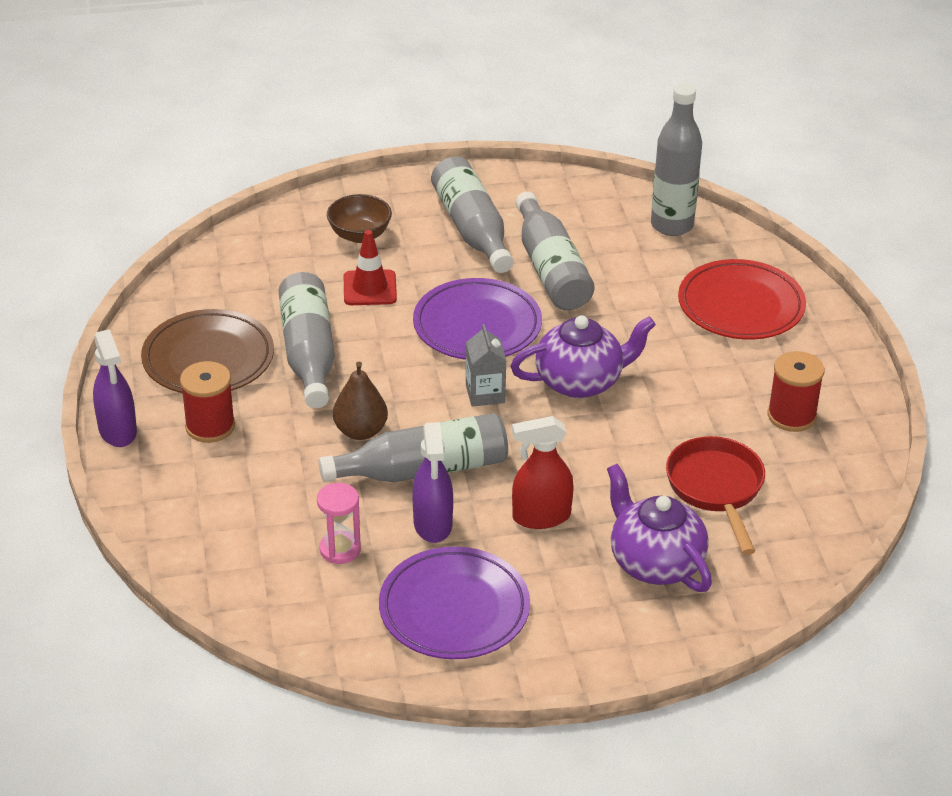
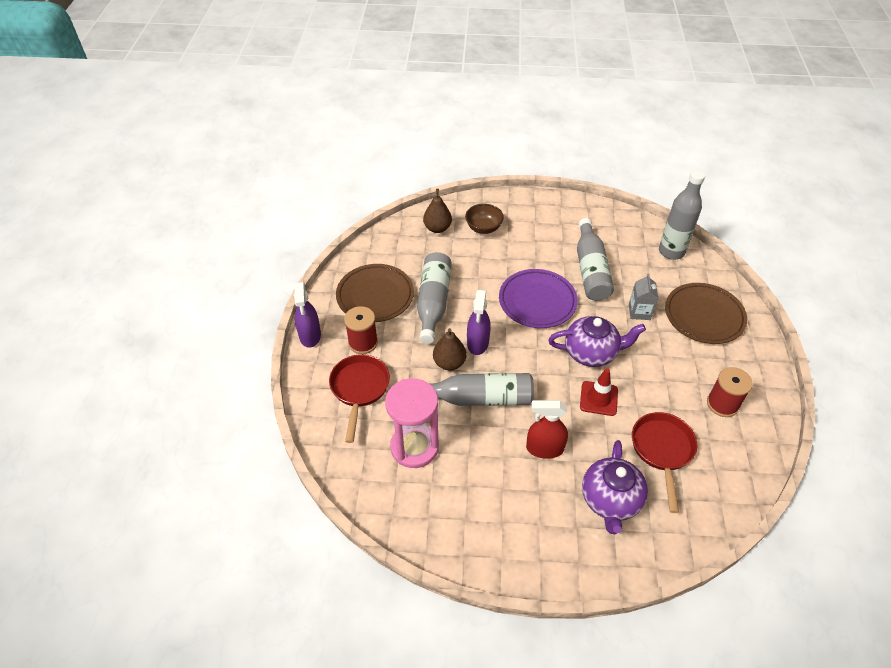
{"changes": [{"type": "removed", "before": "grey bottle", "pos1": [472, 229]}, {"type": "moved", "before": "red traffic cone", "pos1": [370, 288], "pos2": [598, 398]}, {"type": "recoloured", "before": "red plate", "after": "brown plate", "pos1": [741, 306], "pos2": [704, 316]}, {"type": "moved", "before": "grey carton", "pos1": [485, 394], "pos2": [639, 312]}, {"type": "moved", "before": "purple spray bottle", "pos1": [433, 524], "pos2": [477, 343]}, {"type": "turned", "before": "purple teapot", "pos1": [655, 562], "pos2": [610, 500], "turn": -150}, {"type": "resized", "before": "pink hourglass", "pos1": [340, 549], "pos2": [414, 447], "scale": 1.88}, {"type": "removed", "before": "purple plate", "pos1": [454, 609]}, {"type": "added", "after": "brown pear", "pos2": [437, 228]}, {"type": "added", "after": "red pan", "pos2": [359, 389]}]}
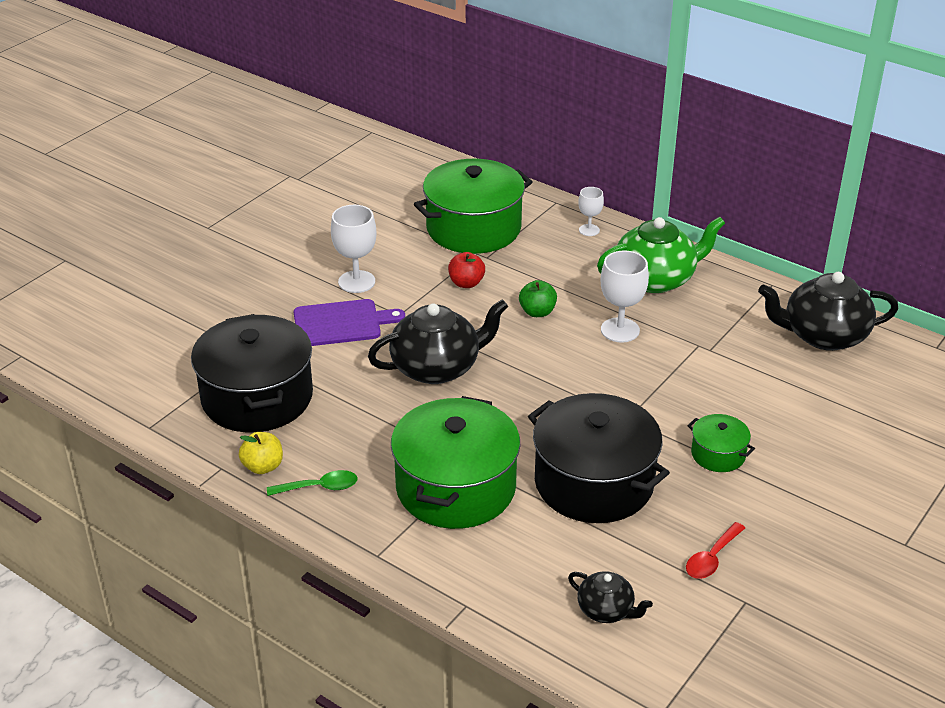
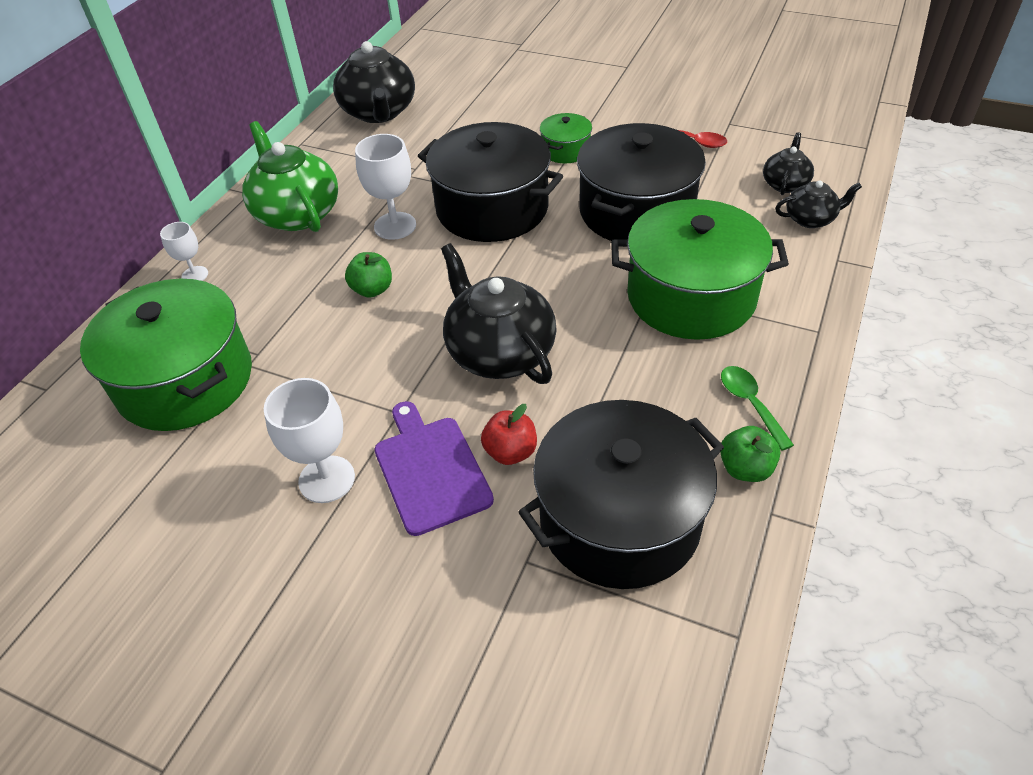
{"changes": [{"type": "moved", "before": "red apple", "pos1": [466, 283], "pos2": [510, 452]}, {"type": "recoloured", "before": "yellow apple", "after": "green apple", "pos1": [263, 466], "pos2": [745, 469]}, {"type": "added", "after": "black pot", "pos2": [492, 208]}, {"type": "added", "after": "black teapot", "pos2": [811, 219]}]}
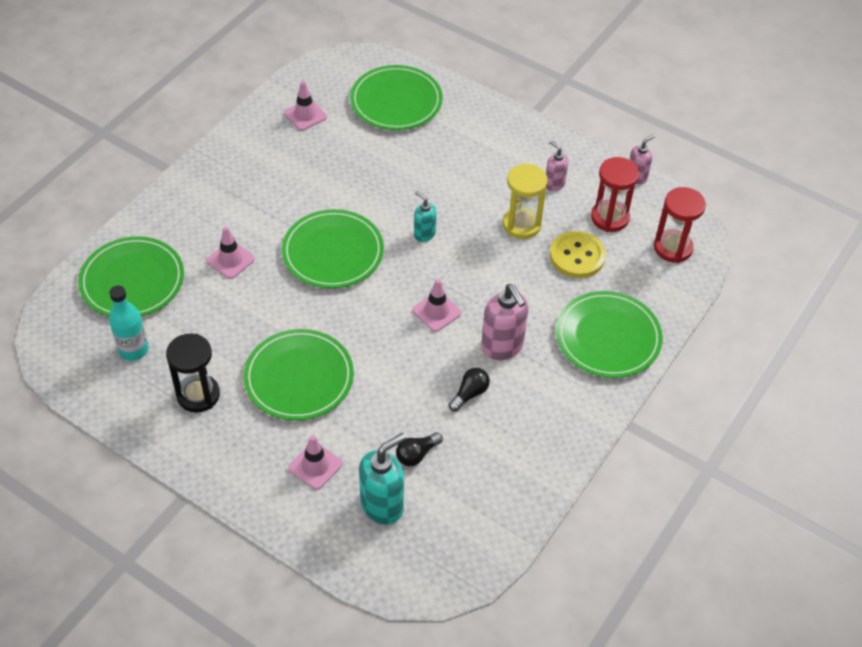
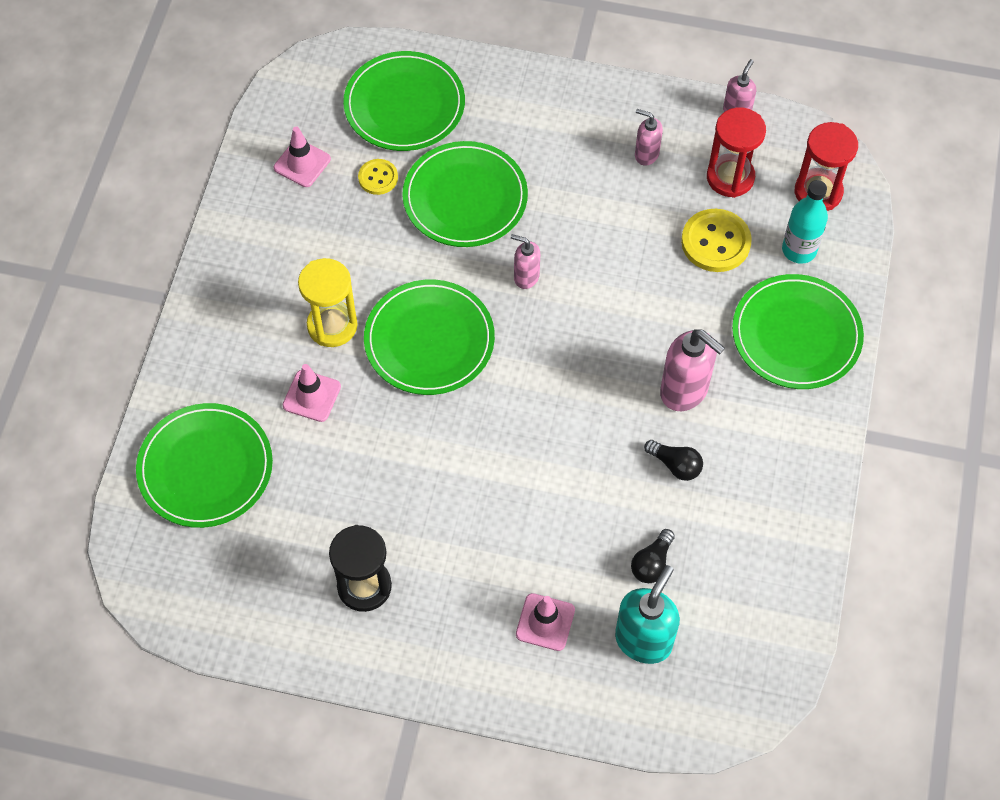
{"changes": [{"type": "moved", "before": "yellow hourglass", "pos1": [521, 225], "pos2": [332, 325]}, {"type": "recoloured", "before": "turquoise soap dispenser", "after": "pink soap dispenser", "pos1": [424, 234], "pos2": [526, 277]}, {"type": "removed", "before": "pink traffic cone", "pos1": [436, 312]}, {"type": "moved", "before": "turquoise bottle", "pos1": [133, 350], "pos2": [799, 250]}, {"type": "moved", "before": "green plate", "pos1": [299, 377], "pos2": [465, 197]}, {"type": "turned", "before": "black light bulb", "pos1": [469, 394], "pos2": [675, 465], "turn": 105}, {"type": "added", "after": "yellow button", "pos2": [378, 178]}]}
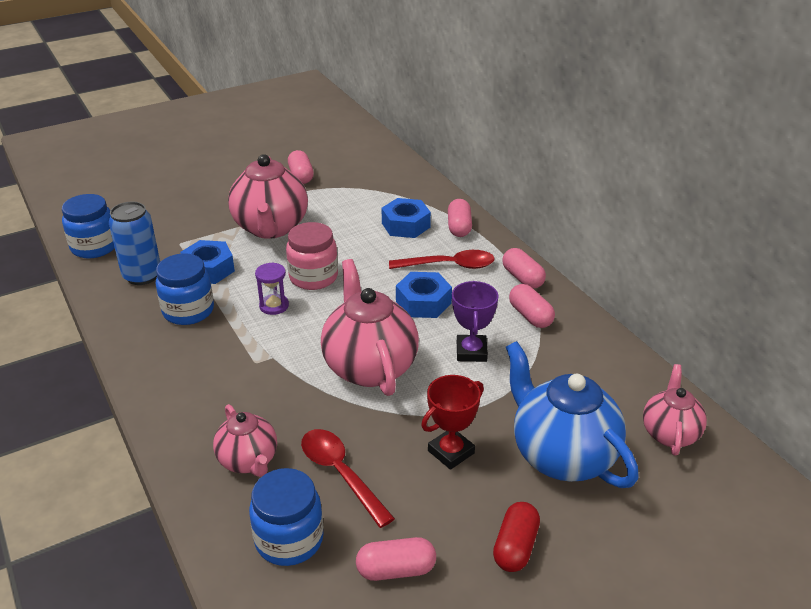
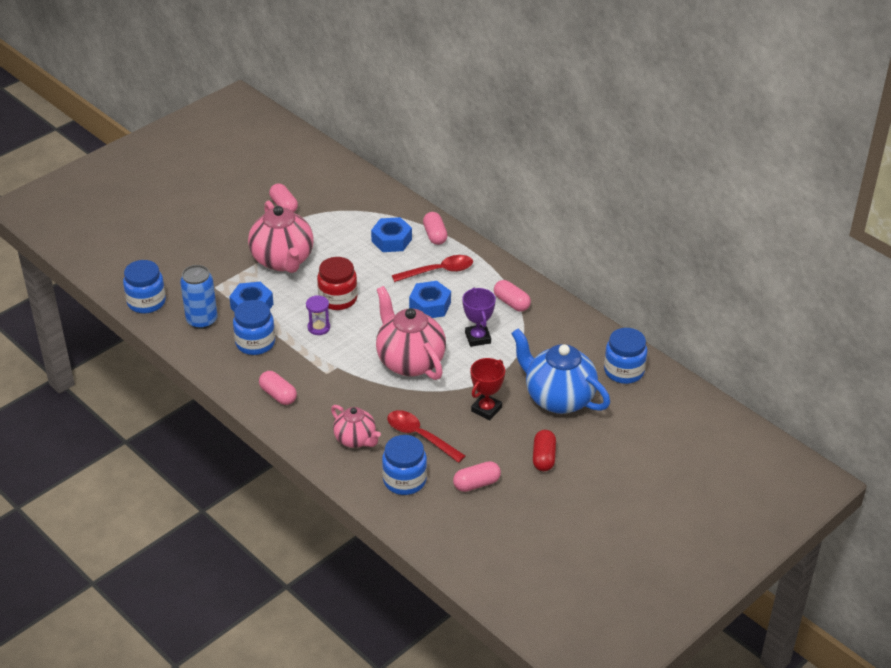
{"changes": [{"type": "recoloured", "before": "pink jar", "after": "red jar", "pos1": [313, 277], "pos2": [338, 299]}, {"type": "moved", "before": "pink capsule", "pos1": [522, 278], "pos2": [278, 395]}, {"type": "replaced", "before": "pink teapot", "after": "blue jar", "pos1": [669, 433], "pos2": [624, 371]}]}
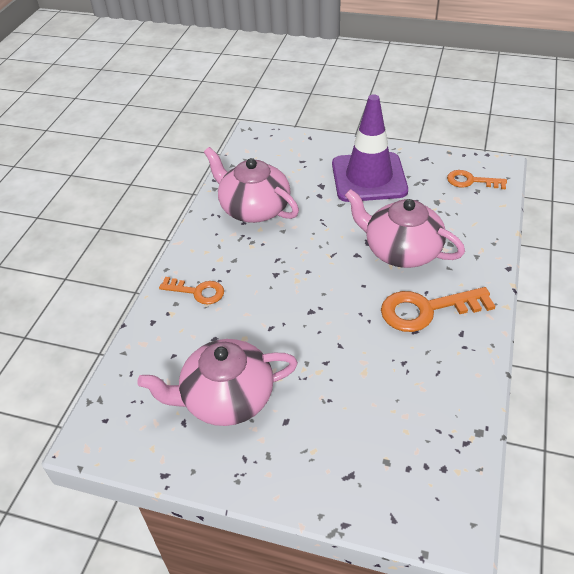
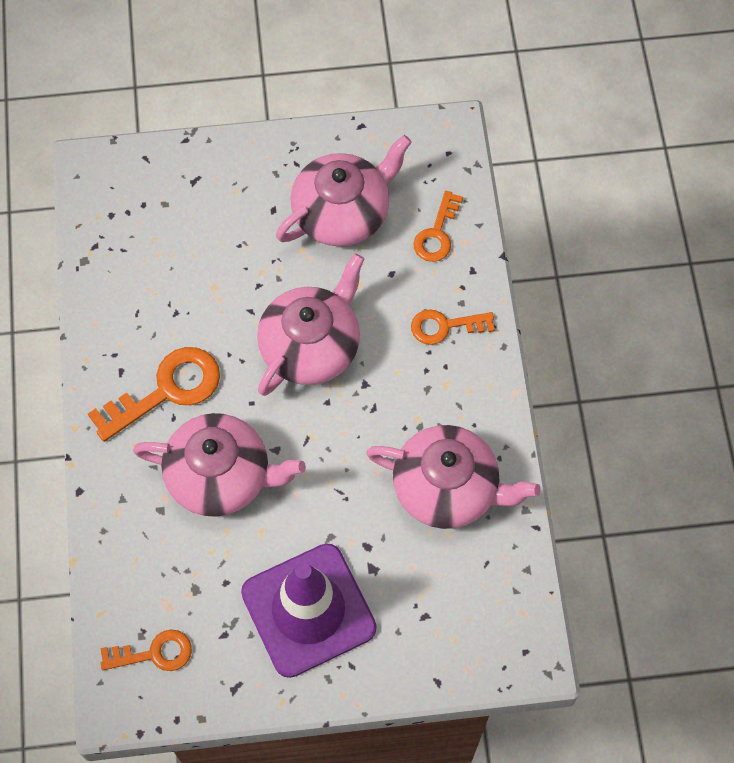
{"changes": [{"type": "added", "after": "orange key", "pos2": [437, 233]}, {"type": "added", "after": "pink teapot", "pos2": [311, 345]}]}
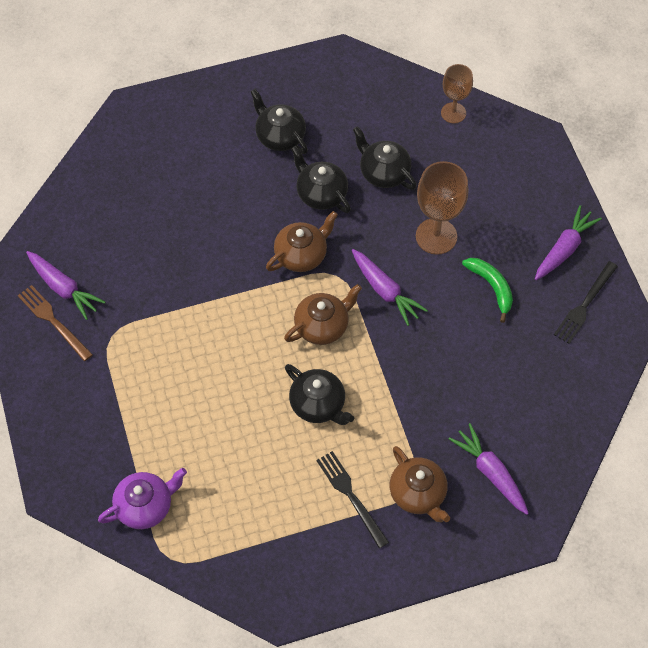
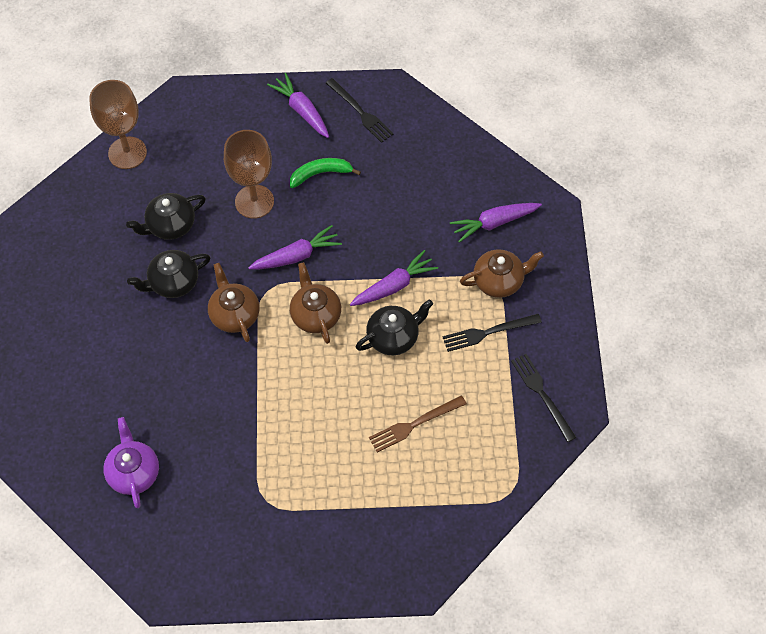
{"changes": [{"type": "resized", "before": "brown goblet", "pos1": [453, 113], "pos2": [127, 153], "scale": 1.57}, {"type": "removed", "before": "black teapot", "pos1": [279, 136]}, {"type": "moved", "before": "purple carrot", "pos1": [64, 288], "pos2": [394, 286]}, {"type": "moved", "before": "brown fork", "pos1": [53, 321], "pos2": [414, 424]}, {"type": "moved", "before": "purple teapot", "pos1": [145, 506], "pos2": [133, 472]}, {"type": "added", "after": "black fork", "pos2": [542, 394]}]}
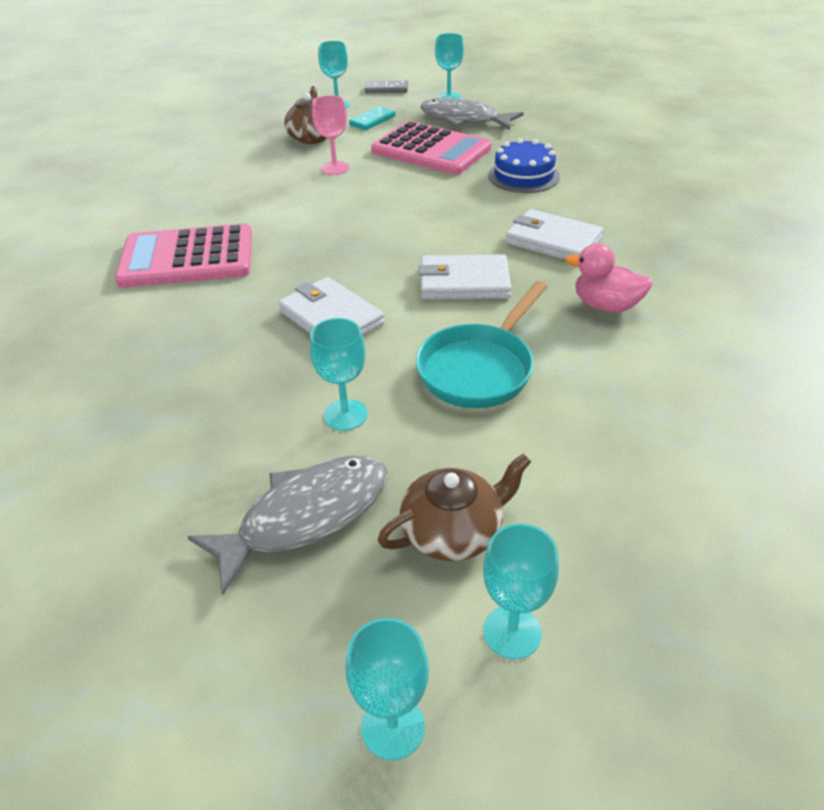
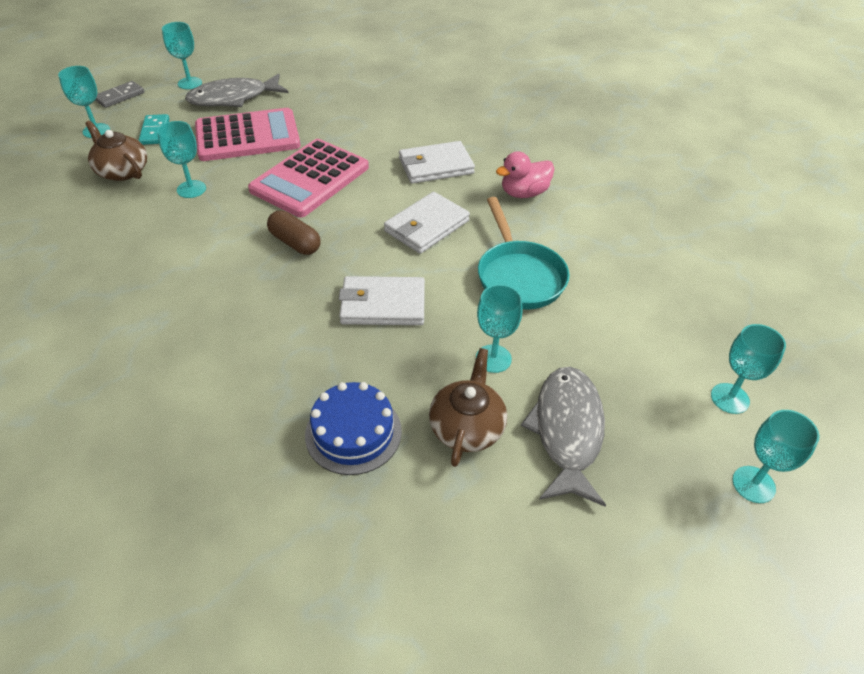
{"changes": [{"type": "recoloured", "before": "pink goblet", "after": "turquoise goblet", "pos1": [335, 168], "pos2": [191, 189]}, {"type": "moved", "before": "blue cake", "pos1": [523, 176], "pos2": [353, 432]}, {"type": "moved", "before": "pink calculator", "pos1": [187, 258], "pos2": [310, 179]}, {"type": "moved", "before": "brown teapot", "pos1": [453, 531], "pos2": [467, 427]}, {"type": "added", "after": "brown capsule", "pos2": [295, 243]}]}
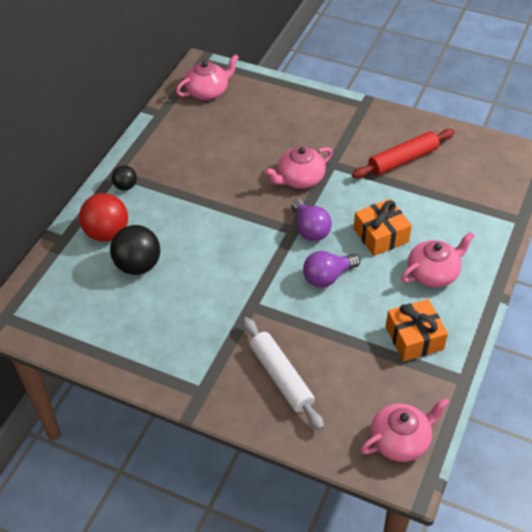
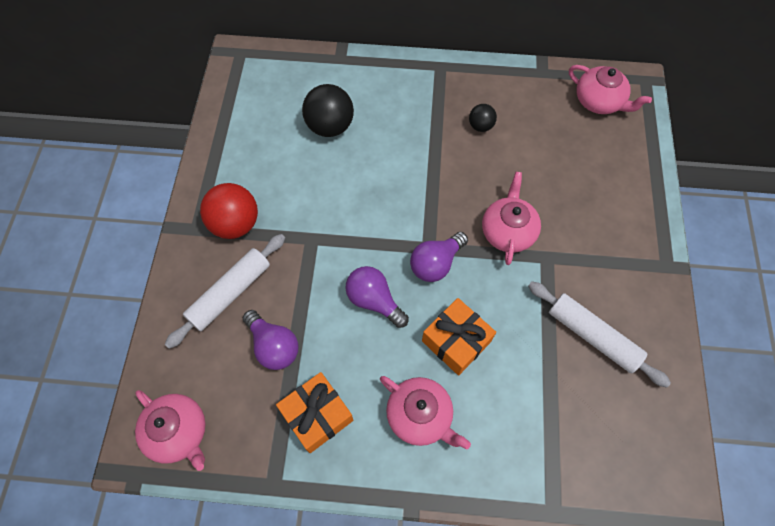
{"changes": [{"type": "recoloured", "before": "red rolling pin", "after": "white rolling pin", "pos1": [403, 160], "pos2": [592, 336]}, {"type": "turned", "before": "pink teapot", "pos1": [300, 179], "pos2": [508, 231], "turn": 60}, {"type": "moved", "before": "black ball", "pos1": [125, 186], "pos2": [480, 126]}, {"type": "moved", "before": "red ball", "pos1": [107, 233], "pos2": [235, 224]}, {"type": "added", "after": "purple light bulb", "pos2": [273, 346]}]}
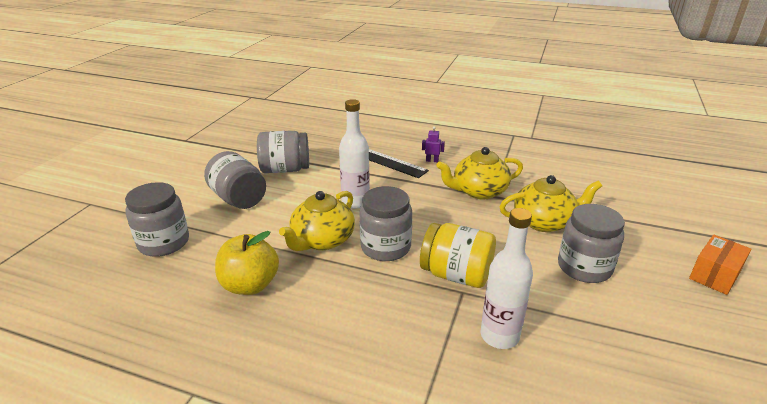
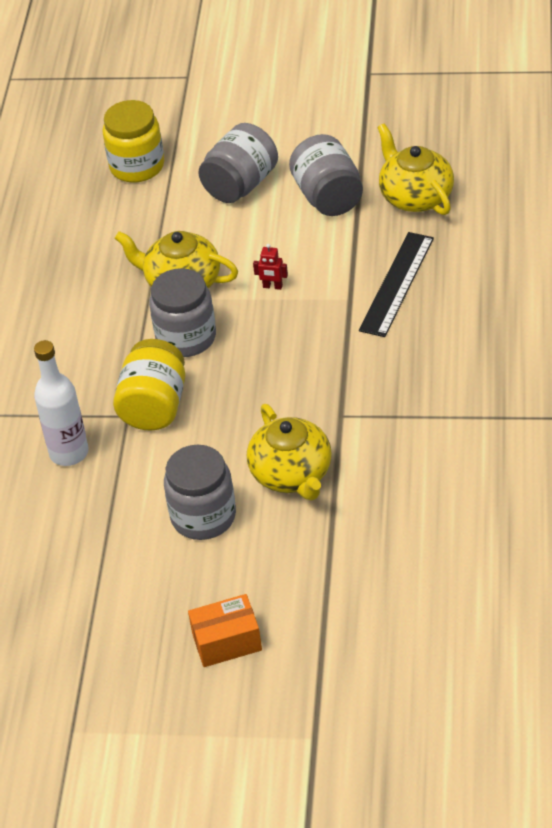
{"changes": [{"type": "replaced", "before": "white bottle", "after": "red robot", "pos1": [355, 202], "pos2": [272, 286]}, {"type": "removed", "before": "purple robot", "pos1": [432, 160]}, {"type": "moved", "before": "yellow teapot", "pos1": [478, 191], "pos2": [415, 196]}, {"type": "recoloured", "before": "grey jar", "after": "yellow jar", "pos1": [164, 243], "pos2": [137, 166]}, {"type": "removed", "before": "yellow apple", "pos1": [250, 285]}, {"type": "turned", "before": "orange box", "pos1": [714, 275], "pos2": [227, 641], "turn": -45}]}
